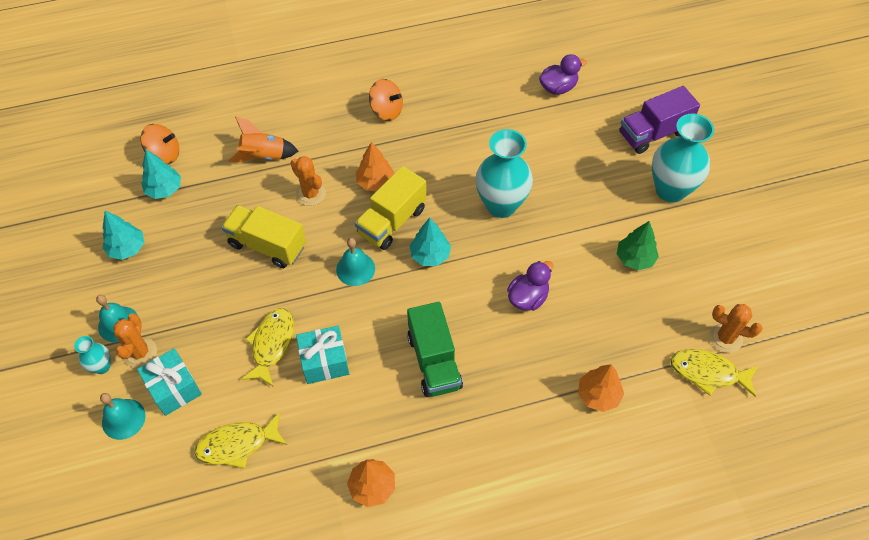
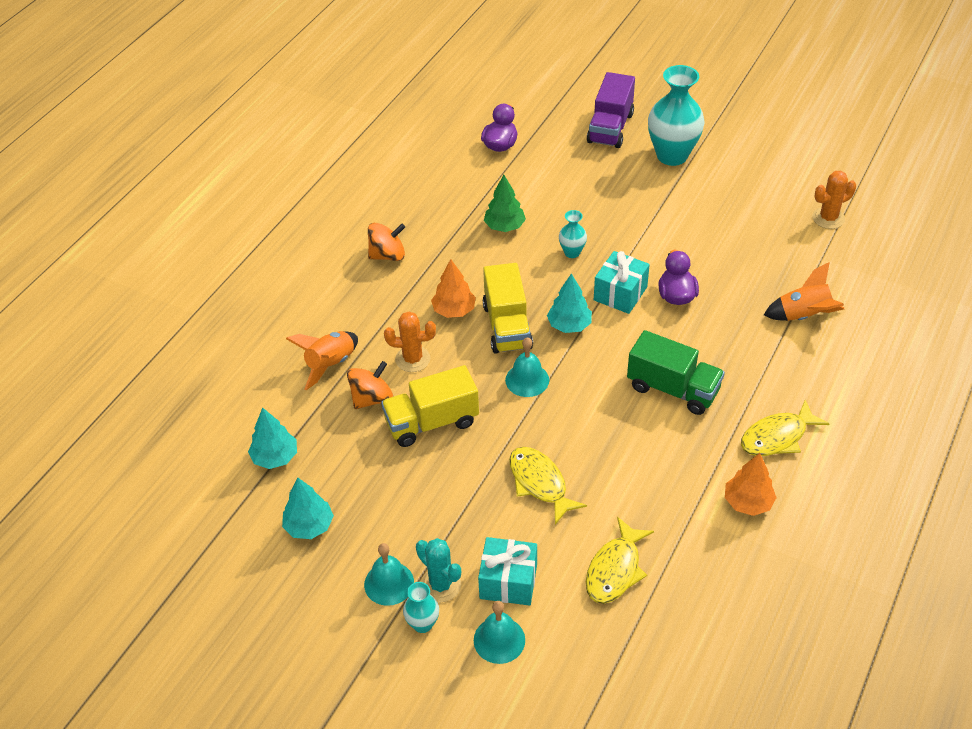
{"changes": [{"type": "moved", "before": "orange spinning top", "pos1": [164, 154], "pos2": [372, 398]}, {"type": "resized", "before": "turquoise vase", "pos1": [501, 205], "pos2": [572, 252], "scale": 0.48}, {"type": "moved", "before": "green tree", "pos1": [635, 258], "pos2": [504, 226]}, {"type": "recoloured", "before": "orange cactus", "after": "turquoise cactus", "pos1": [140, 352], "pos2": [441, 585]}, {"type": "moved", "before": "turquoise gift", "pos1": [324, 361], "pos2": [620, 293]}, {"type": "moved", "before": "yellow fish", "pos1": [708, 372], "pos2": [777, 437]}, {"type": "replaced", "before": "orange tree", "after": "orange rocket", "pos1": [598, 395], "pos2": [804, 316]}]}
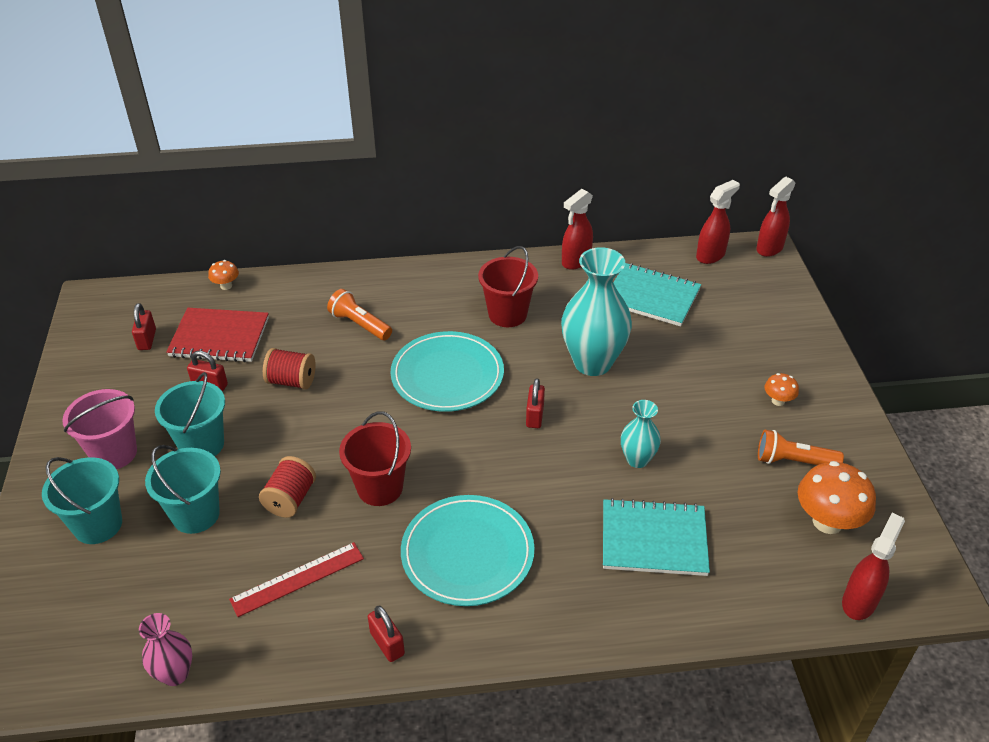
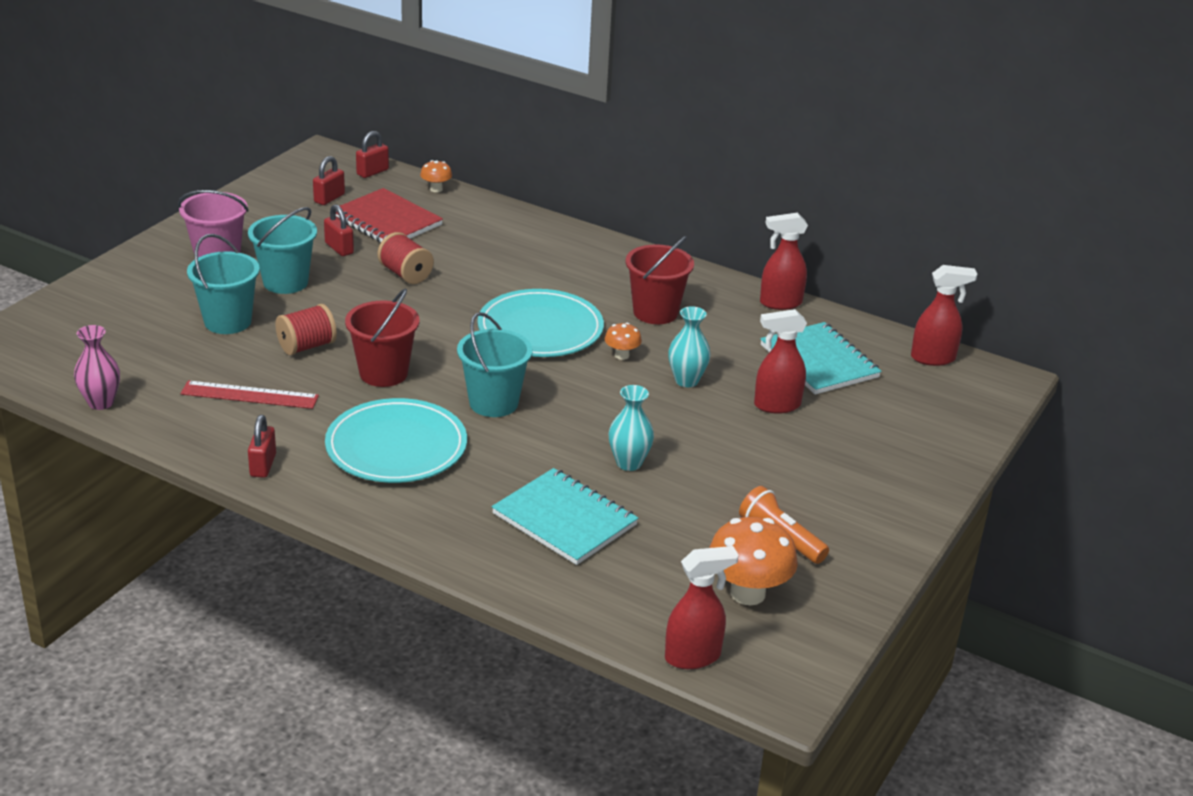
{"changes": [{"type": "moved", "before": "red spray bottle", "pos1": [769, 248], "pos2": [776, 405]}, {"type": "resized", "before": "turquoise vase", "pos1": [592, 363], "pos2": [686, 380], "scale": 0.52}, {"type": "removed", "before": "orange flashlight", "pos1": [359, 324]}, {"type": "moved", "before": "orange mushroom", "pos1": [778, 401], "pos2": [621, 355]}, {"type": "moved", "before": "red padlock", "pos1": [535, 416], "pos2": [372, 172]}, {"type": "moved", "before": "turquoise bucket", "pos1": [98, 525], "pos2": [493, 403]}]}
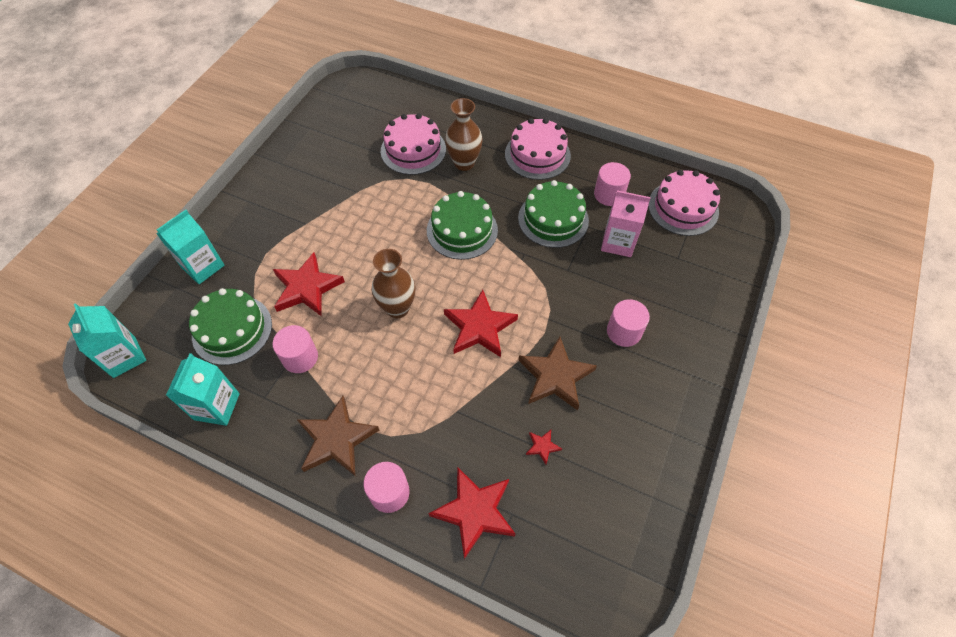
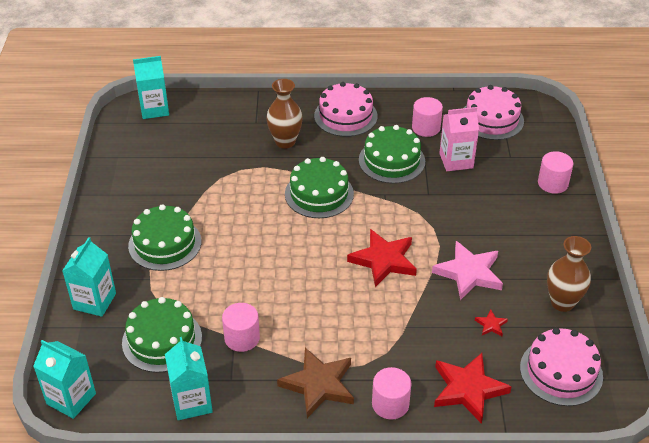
{"changes": [{"type": "moved", "before": "pink cake", "pos1": [413, 150], "pos2": [561, 372]}, {"type": "moved", "before": "brown vase", "pos1": [397, 308], "pos2": [562, 302]}, {"type": "removed", "before": "red star", "pos1": [307, 288]}, {"type": "moved", "before": "pink cylinder", "pos1": [624, 331], "pos2": [552, 183]}, {"type": "recoloured", "before": "brown star", "after": "pink star", "pos1": [555, 376], "pos2": [469, 273]}, {"type": "added", "after": "turquoise carton", "pos2": [154, 109]}, {"type": "added", "after": "green cake", "pos2": [165, 243]}]}
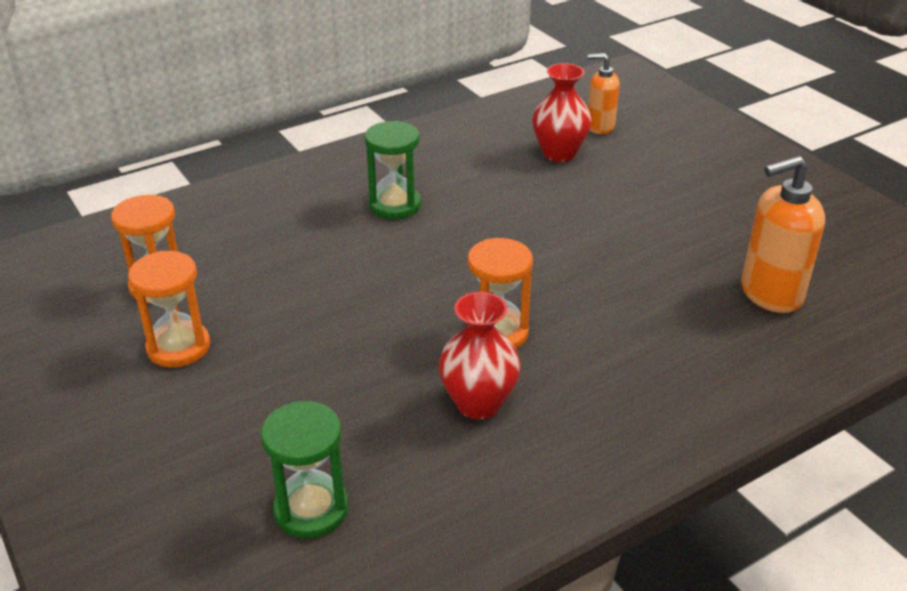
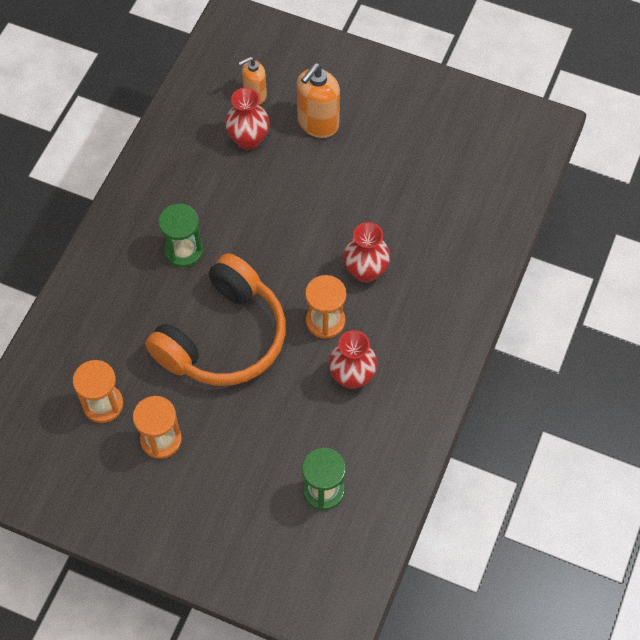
{"changes": [{"type": "moved", "before": "orange soap dispenser", "pos1": [770, 293], "pos2": [317, 123]}, {"type": "added", "after": "red vase", "pos2": [365, 271]}, {"type": "added", "after": "orange headphones", "pos2": [223, 337]}]}
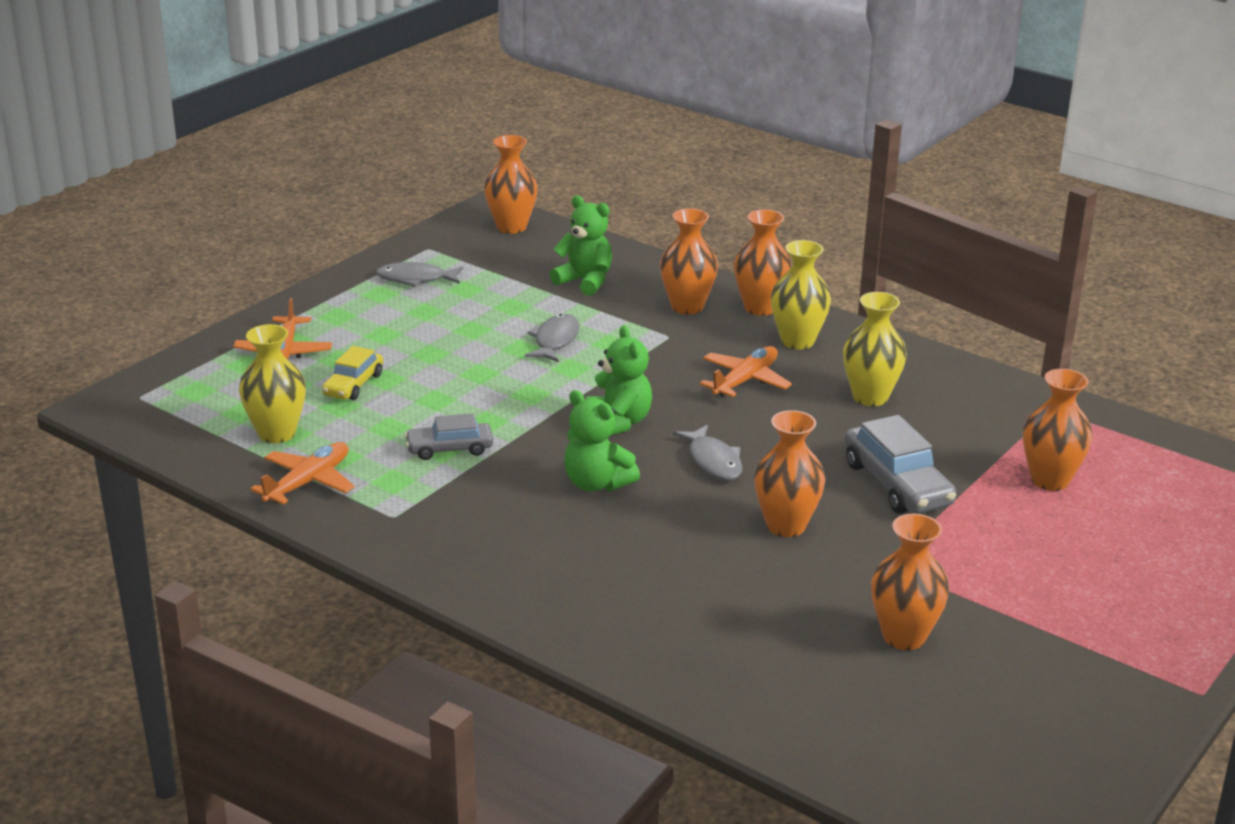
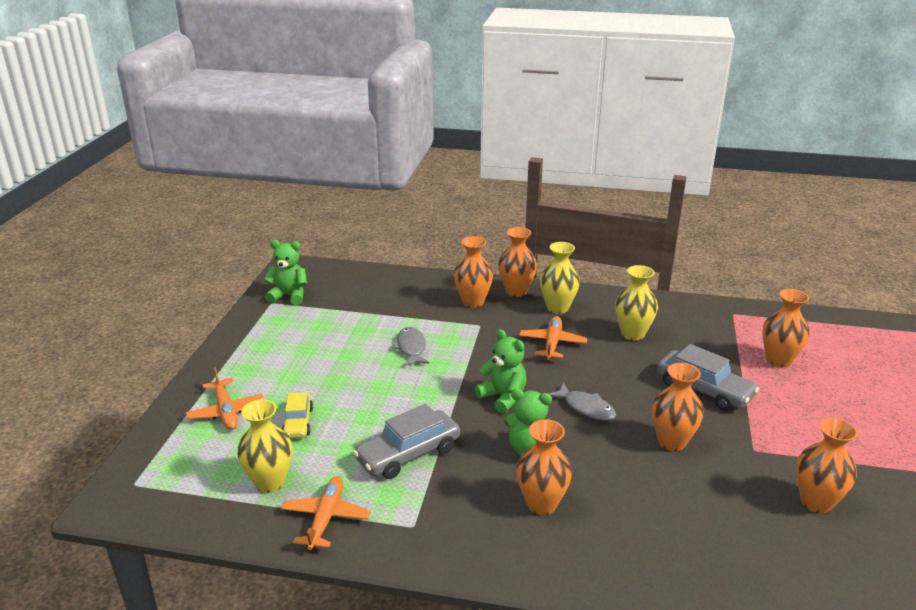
{"changes": [{"type": "moved", "before": "orange vase", "pos1": [511, 227], "pos2": [541, 504]}, {"type": "moved", "before": "green teddy bear", "pos1": [585, 281], "pos2": [289, 296]}, {"type": "removed", "before": "grey fish", "pos1": [415, 279]}, {"type": "resized", "before": "grey car", "pos1": [450, 449], "pos2": [408, 454], "scale": 1.62}]}
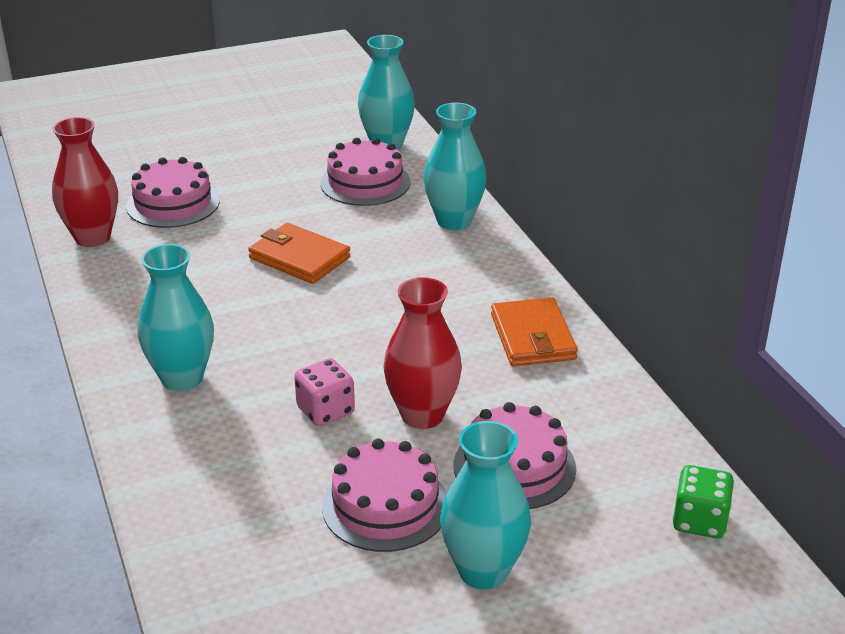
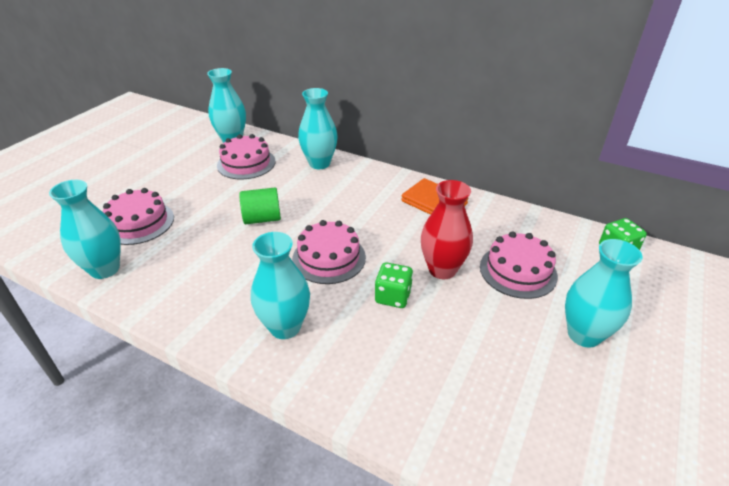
{"changes": [{"type": "recoloured", "before": "red vase", "after": "turquoise vase", "pos1": [92, 237], "pos2": [105, 269]}, {"type": "replaced", "before": "orange wallet", "after": "green cylinder", "pos1": [299, 258], "pos2": [262, 219]}, {"type": "recoloured", "before": "pink dice", "after": "green dice", "pos1": [325, 411], "pos2": [393, 296]}, {"type": "moved", "before": "pink cake", "pos1": [385, 505], "pos2": [329, 258]}]}
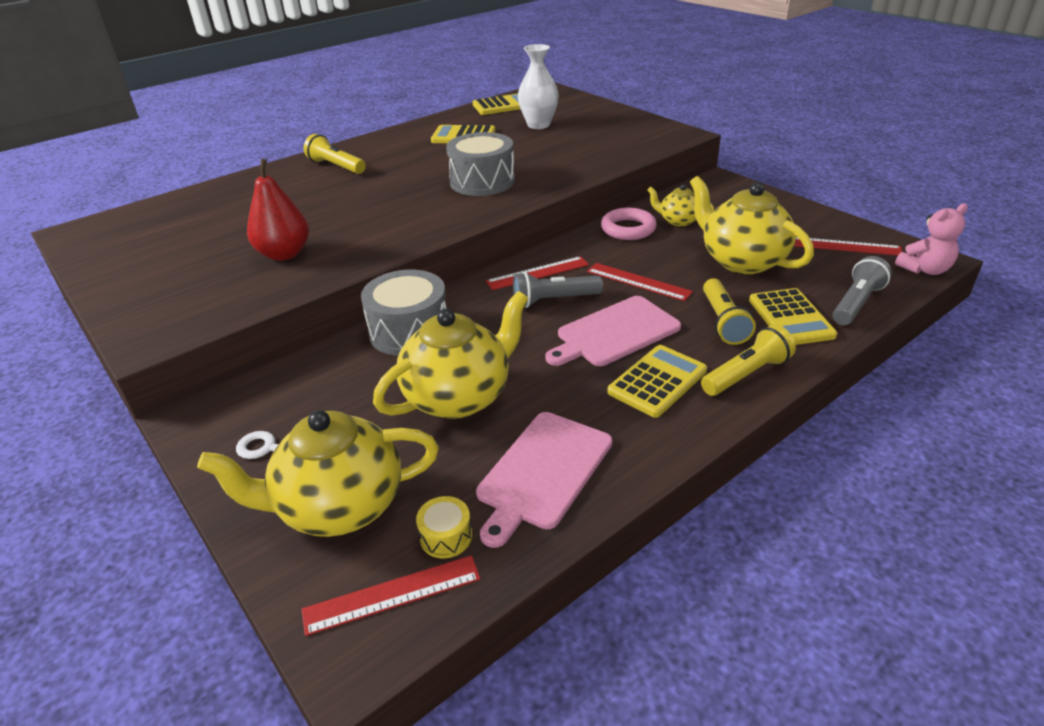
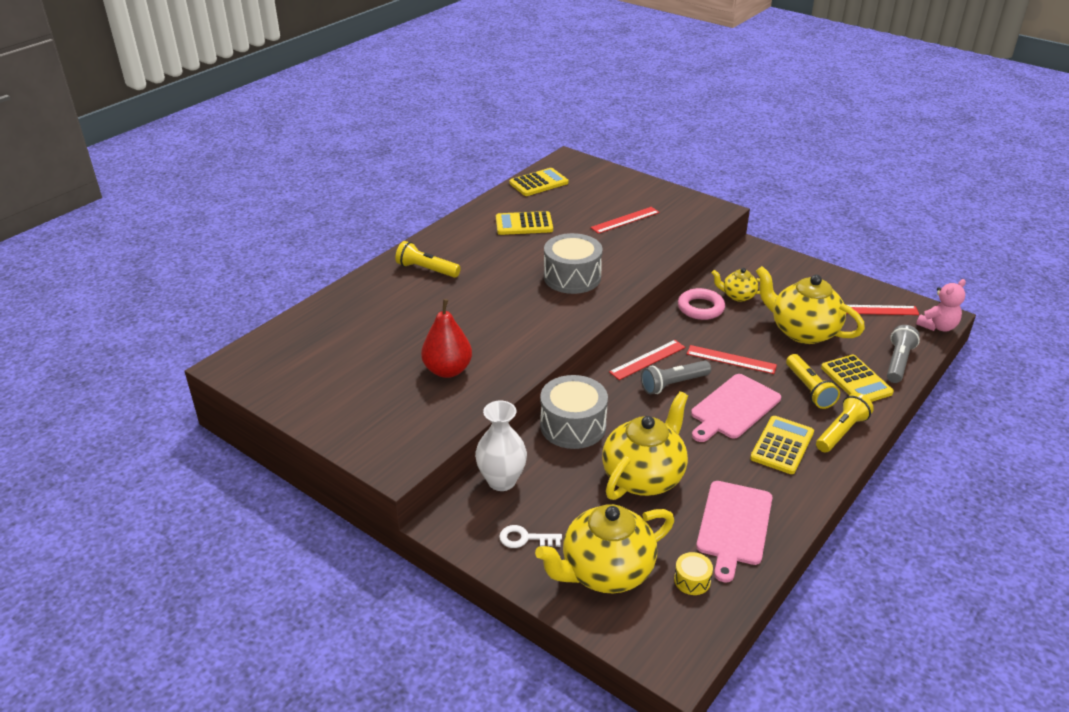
{"changes": [{"type": "moved", "before": "white vase", "pos1": [538, 125], "pos2": [501, 481]}, {"type": "moved", "before": "red ruler", "pos1": [392, 594], "pos2": [625, 220]}]}
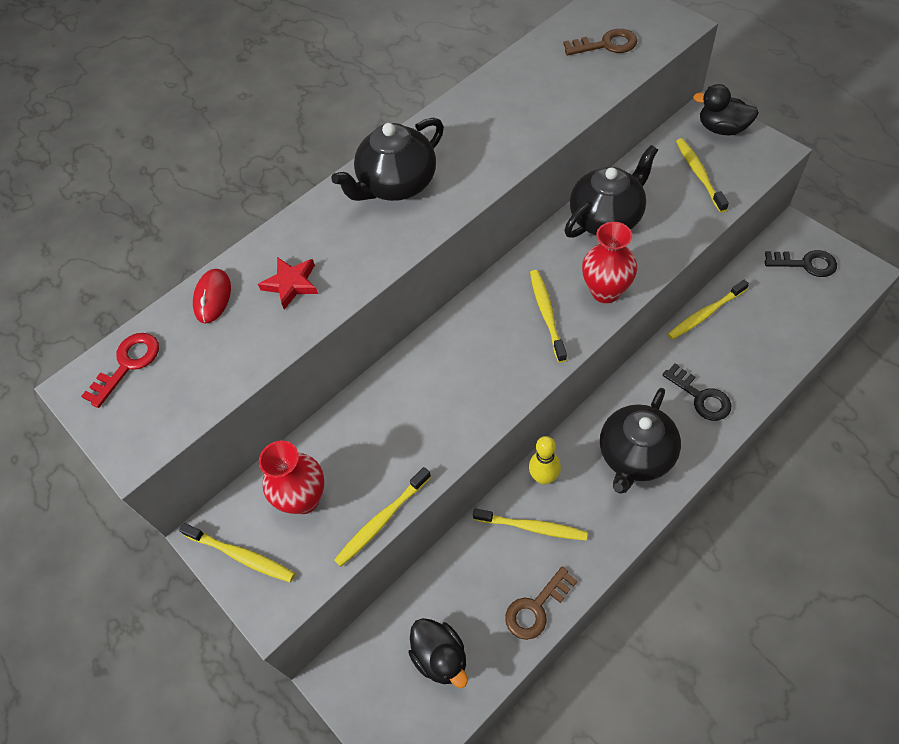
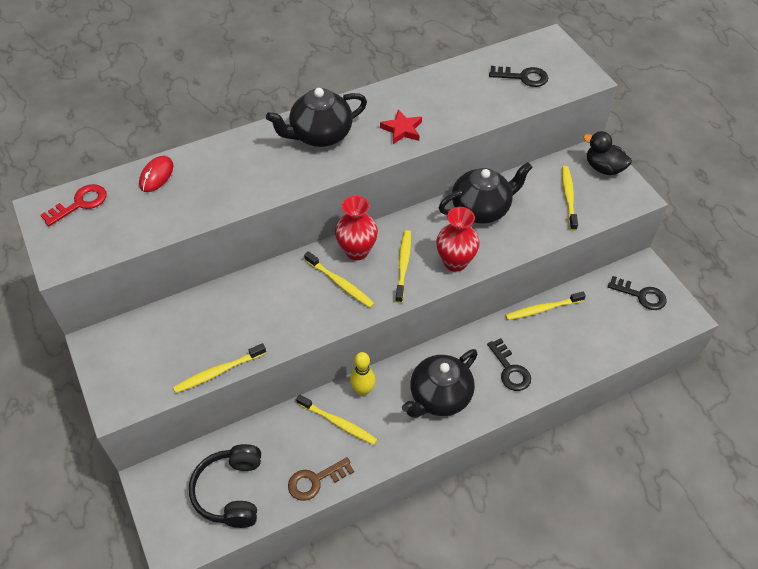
{"changes": [{"type": "recoloured", "before": "brown key", "after": "black key", "pos1": [606, 45], "pos2": [523, 77]}, {"type": "moved", "before": "red star", "pos1": [291, 284], "pos2": [402, 130]}, {"type": "moved", "before": "red vase", "pos1": [304, 499], "pos2": [357, 251]}, {"type": "moved", "before": "yellow toothbrush", "pos1": [241, 556], "pos2": [340, 284]}, {"type": "replaced", "before": "black duck", "after": "black headphones", "pos1": [441, 657], "pos2": [231, 491]}]}
